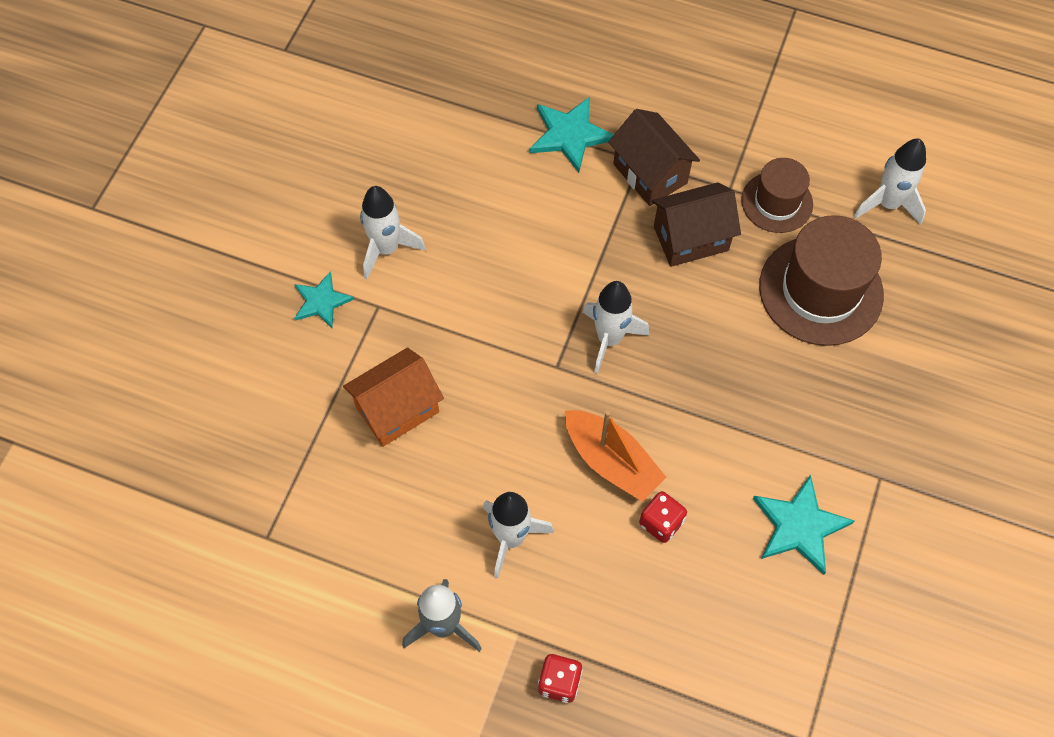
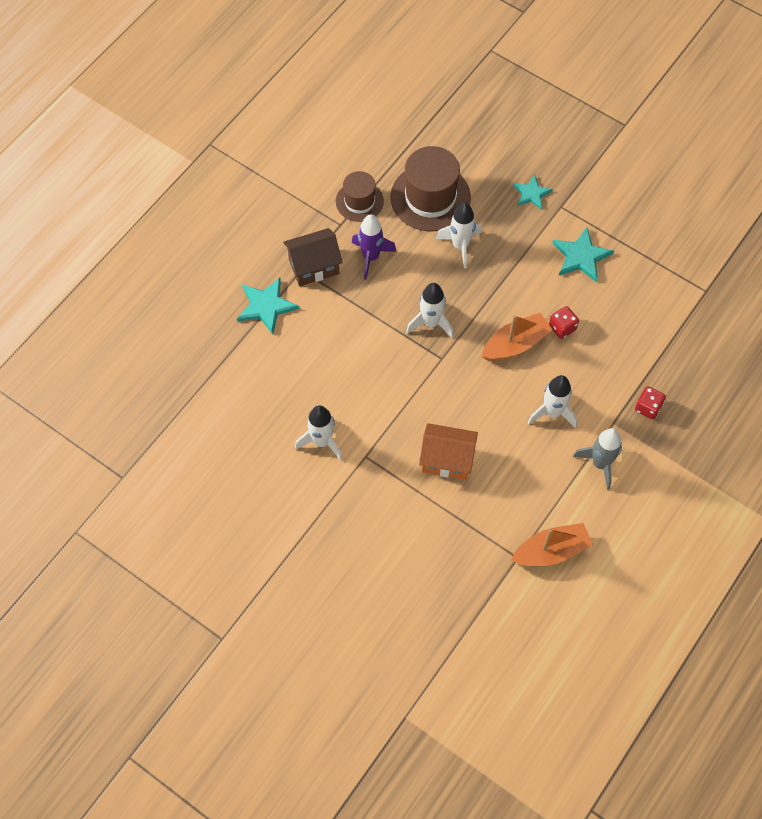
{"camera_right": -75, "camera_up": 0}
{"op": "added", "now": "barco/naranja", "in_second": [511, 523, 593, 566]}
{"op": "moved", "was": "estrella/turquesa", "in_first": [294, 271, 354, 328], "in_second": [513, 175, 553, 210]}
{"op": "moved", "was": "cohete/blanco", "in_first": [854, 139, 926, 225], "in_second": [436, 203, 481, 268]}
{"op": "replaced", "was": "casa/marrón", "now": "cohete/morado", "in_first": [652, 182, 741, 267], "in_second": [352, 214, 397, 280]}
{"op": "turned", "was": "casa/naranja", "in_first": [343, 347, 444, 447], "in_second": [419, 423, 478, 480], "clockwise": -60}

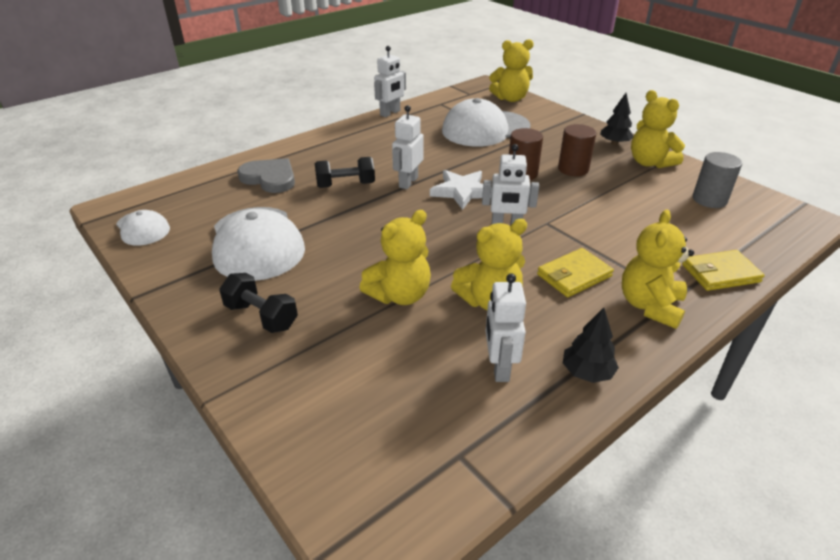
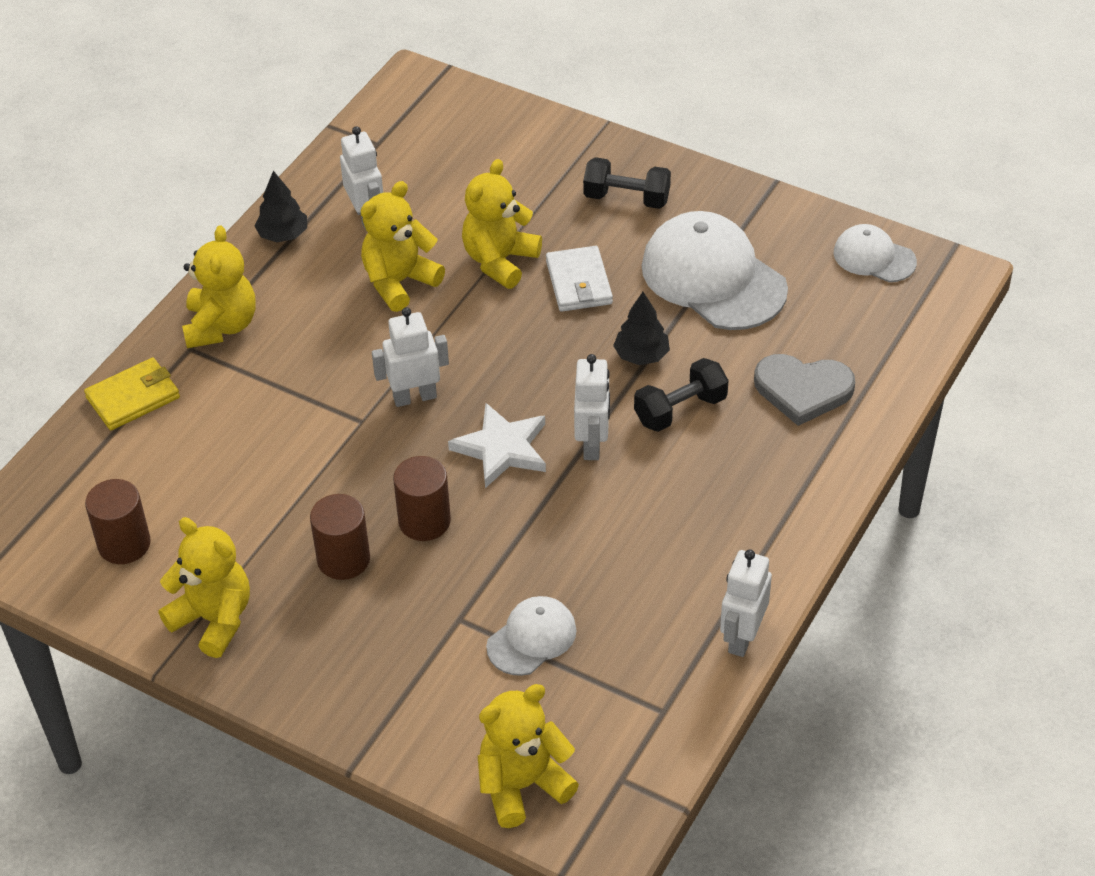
{"camera_right": 160, "camera_up": 10}
{"op": "removed", "was": "cartera/amarillo", "in_first": [537, 248, 614, 297]}
{"op": "added", "now": "cartera/blanco", "in_second": [546, 246, 613, 312]}
{"op": "moved", "was": "árbol/negro", "in_first": [600, 93, 634, 145], "in_second": [613, 292, 670, 365]}
{"op": "recoloured", "was": "cilindro/gris", "now": "cilindro/marrón", "in_first": [693, 152, 742, 208], "in_second": [85, 479, 151, 564]}
{"op": "resized", "was": "gorra/blanco", "in_first": [442, 98, 530, 147], "in_second": [486, 596, 576, 676], "ratio": 0.53}

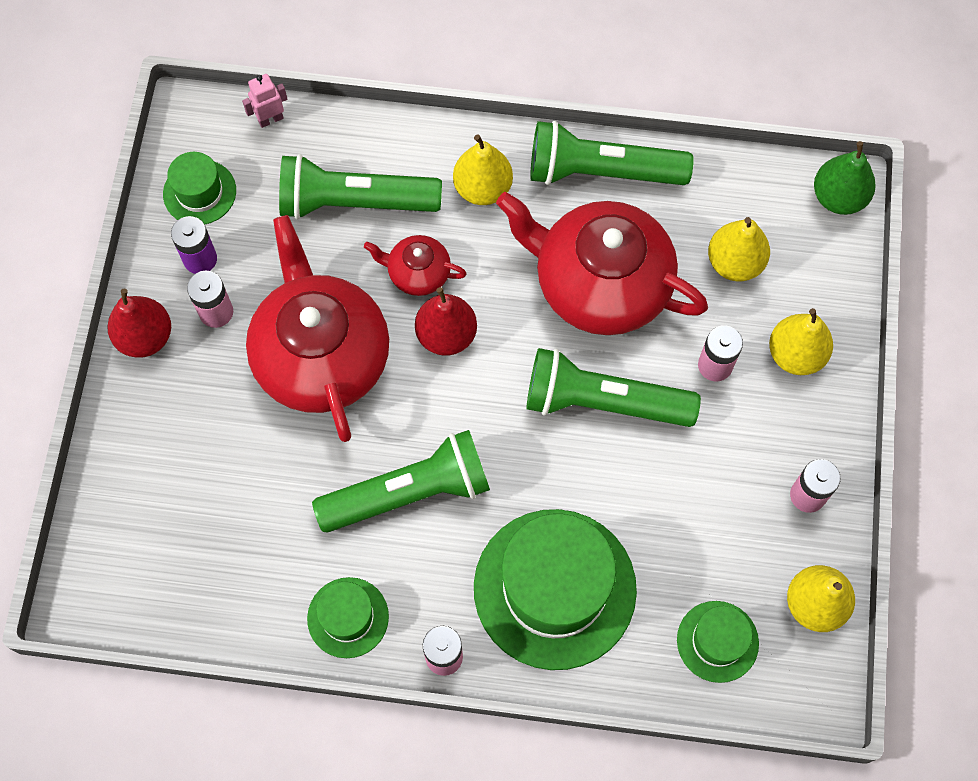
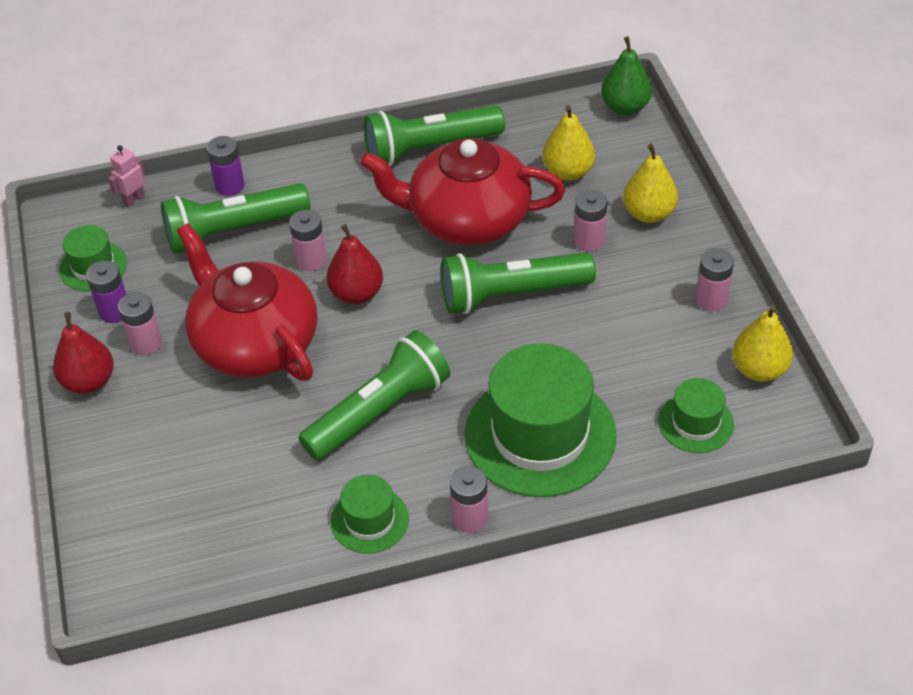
{"camera_right": -20, "camera_up": -20}
{"op": "removed", "was": "pera/amarillo", "in_first": [453, 134, 513, 205]}
{"op": "added", "now": "pila/morado", "in_second": [207, 136, 245, 196]}
{"op": "replaced", "was": "tetera/rojo", "now": "pila/rosa", "in_first": [364, 235, 467, 296], "in_second": [289, 209, 327, 271]}

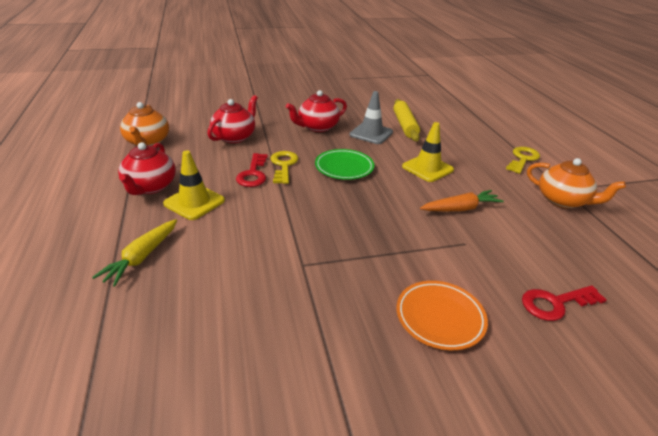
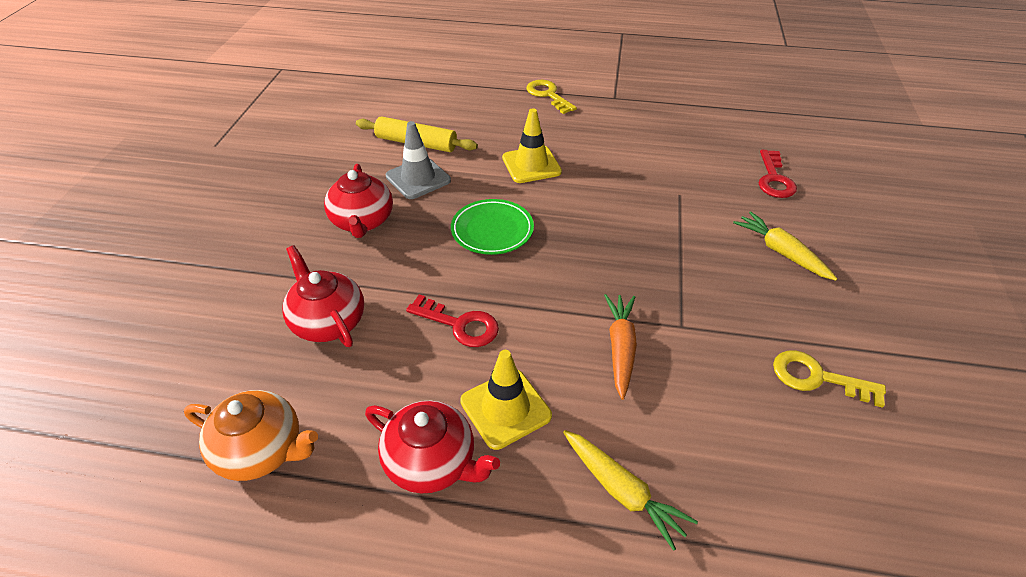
{"camera_right": -65, "camera_up": 10}
{"op": "removed", "was": "tetera/naranja", "in_first": [527, 158, 626, 208]}
{"op": "moved", "was": "llave/amarillo", "in_first": [271, 151, 298, 184], "in_second": [773, 350, 886, 408]}
{"op": "moved", "was": "zanahoria/naranja", "in_first": [420, 190, 504, 211], "in_second": [604, 294, 637, 400]}
{"op": "replaced", "was": "plato/naranja", "now": "zanahoria/amarillo", "in_first": [397, 281, 488, 350], "in_second": [733, 211, 837, 281]}

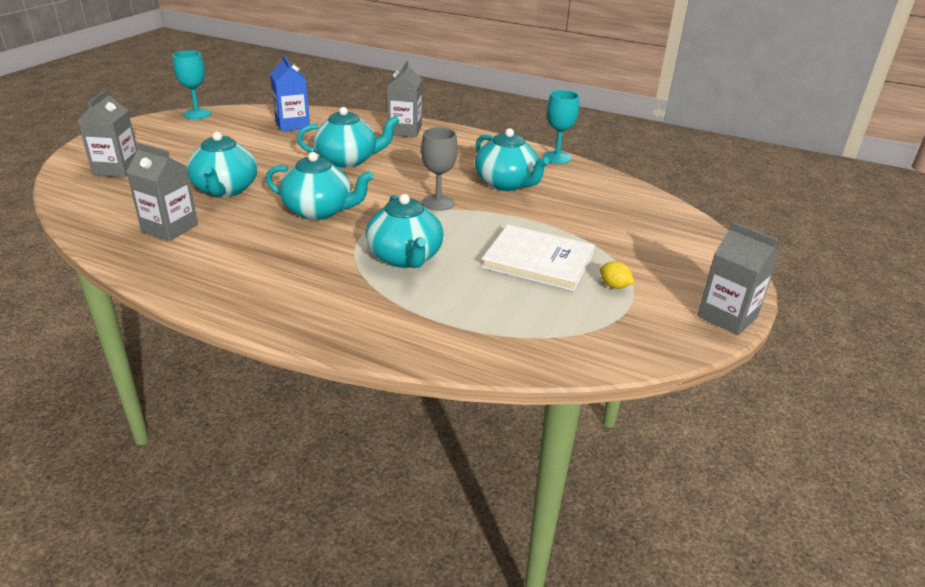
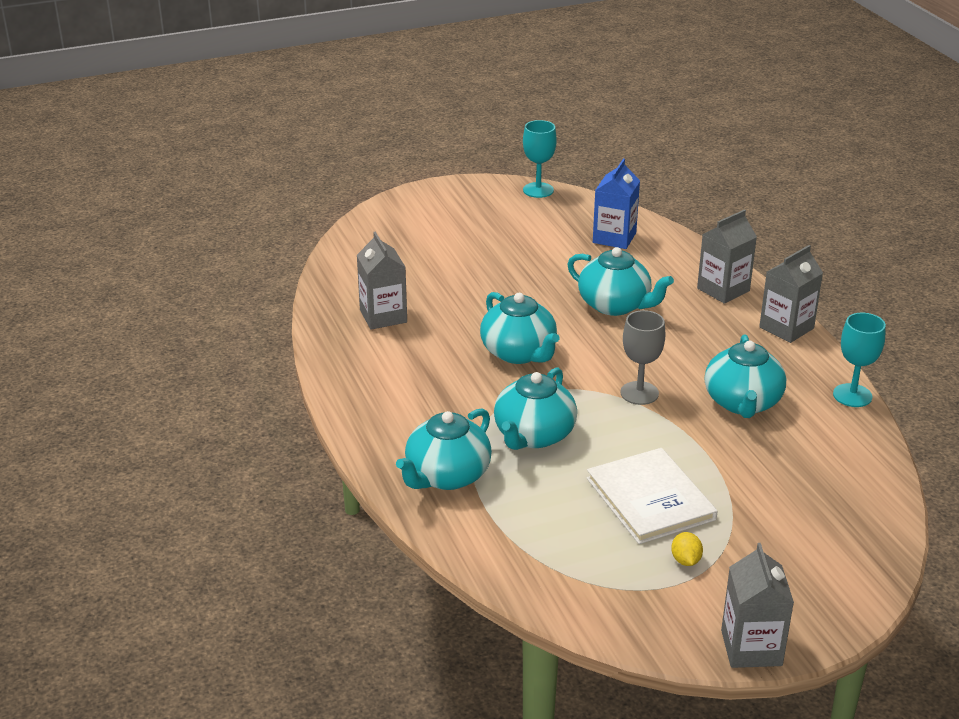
{"camera_right": 45, "camera_up": 0}
{"op": "moved", "was": "cartón de leche/gris", "in_first": [78, 89, 137, 177], "in_second": [759, 245, 823, 343]}
{"op": "moved", "was": "tetera/turquesa", "in_first": [187, 132, 257, 198], "in_second": [396, 409, 492, 490]}

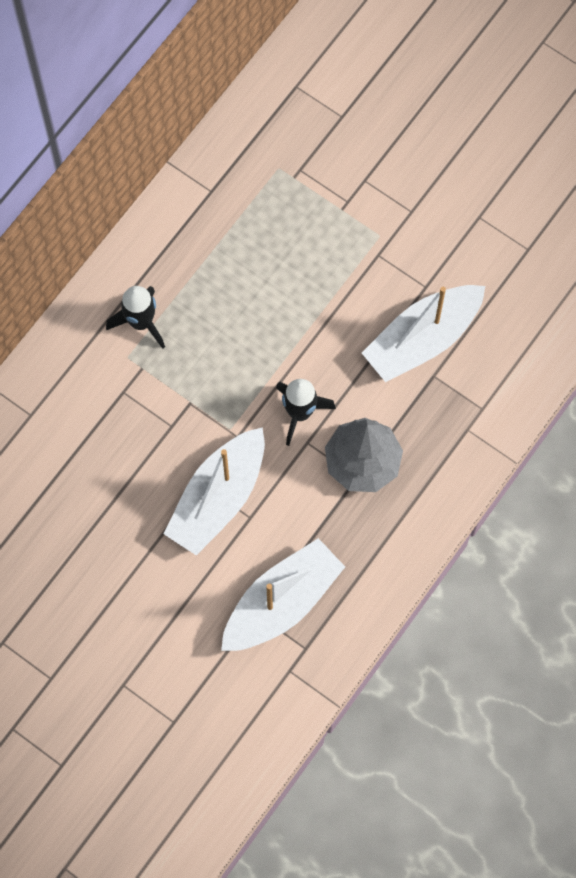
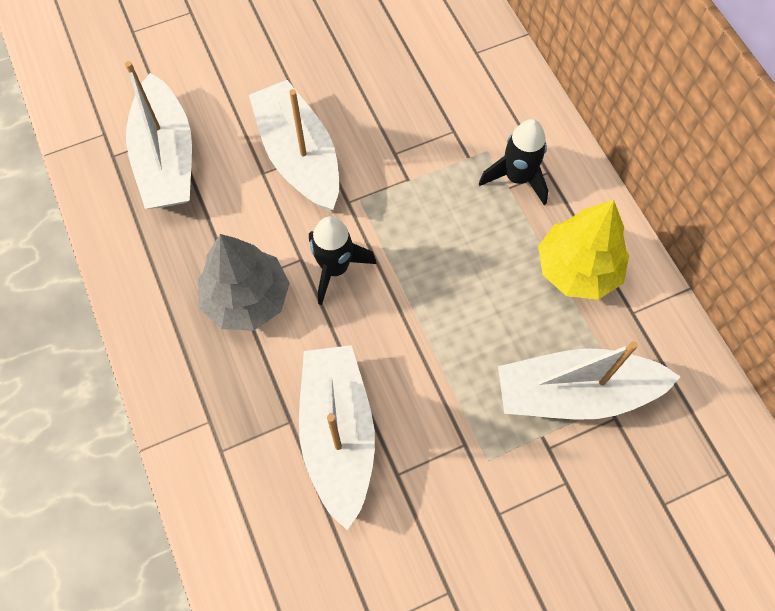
{"camera_right": 120, "camera_up": -5}
{"op": "added", "now": "barco/blanco", "in_second": [498, 341, 681, 420]}
{"op": "added", "now": "árbol/amarillo", "in_second": [538, 200, 629, 300]}

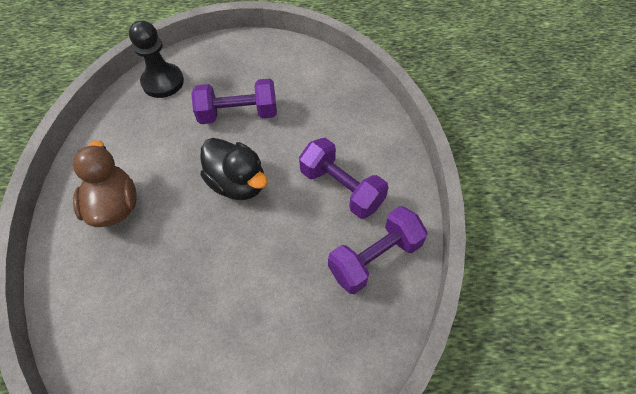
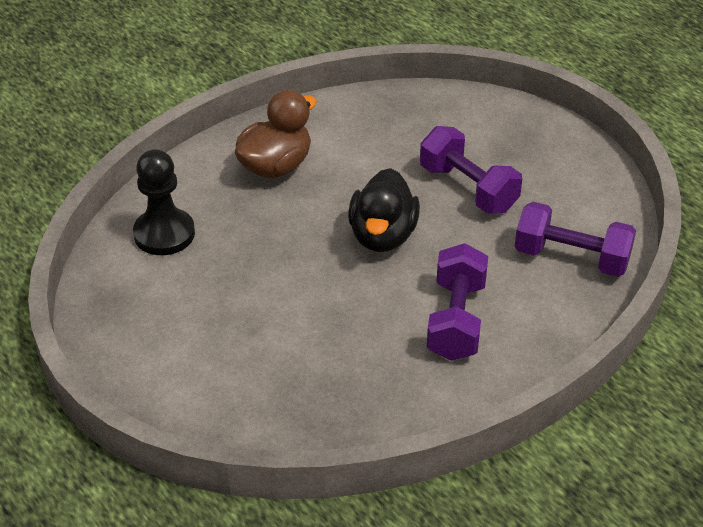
{"camera_right": 55, "camera_up": -15}
{"op": "moved", "was": "peón/negro", "in_first": [129, 20, 184, 98], "in_second": [133, 149, 195, 255]}
{"op": "moved", "was": "mancuerna/morado", "in_first": [328, 206, 428, 294], "in_second": [515, 202, 636, 277]}

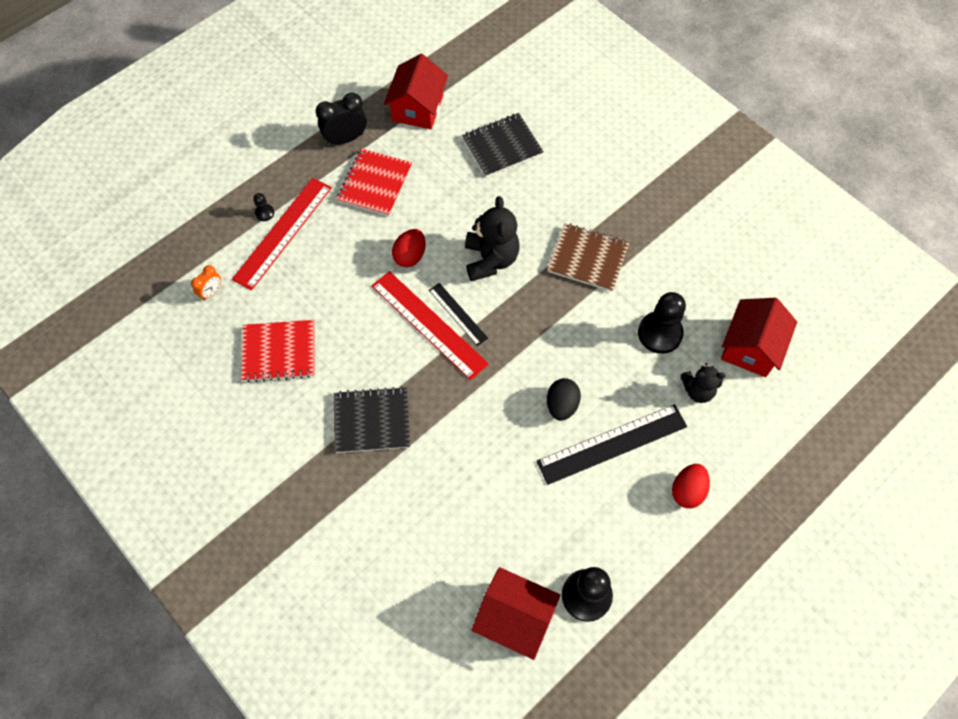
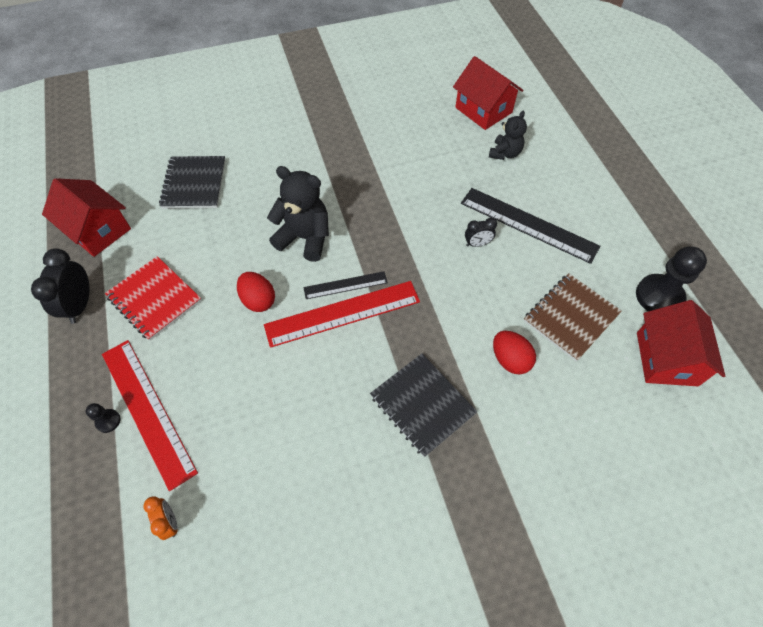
{"camera_right": -65, "camera_up": -5}
{"op": "removed", "was": "cuaderno/rojo", "in_first": [241, 320, 315, 382]}
{"op": "removed", "was": "peón/negro", "in_first": [638, 292, 686, 354]}
{"op": "moved", "was": "cuaderno/marrón", "in_first": [547, 223, 629, 292], "in_second": [524, 273, 622, 361]}
{"op": "moved", "was": "huevo/rojo", "in_first": [672, 464, 710, 508], "in_second": [493, 331, 536, 374]}
{"op": "replaced", "was": "huevo/negro", "now": "despertador/negro", "in_first": [547, 378, 581, 421], "in_second": [465, 218, 497, 247]}
{"op": "turned", "was": "cuaderno/negro", "in_first": [334, 386, 410, 453], "in_second": [370, 354, 477, 457], "clockwise": -60}
{"op": "turned", "was": "casa/rojo", "in_first": [472, 567, 560, 660], "in_second": [637, 300, 725, 386], "clockwise": -45}
{"op": "turned", "was": "regla/negro", "in_first": [537, 404, 687, 485], "in_second": [461, 188, 600, 264], "clockwise": -60}

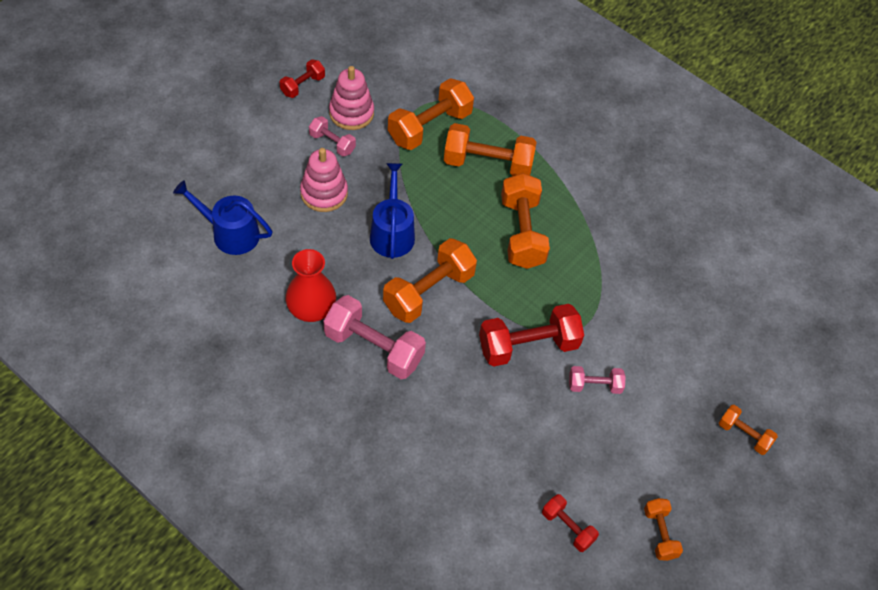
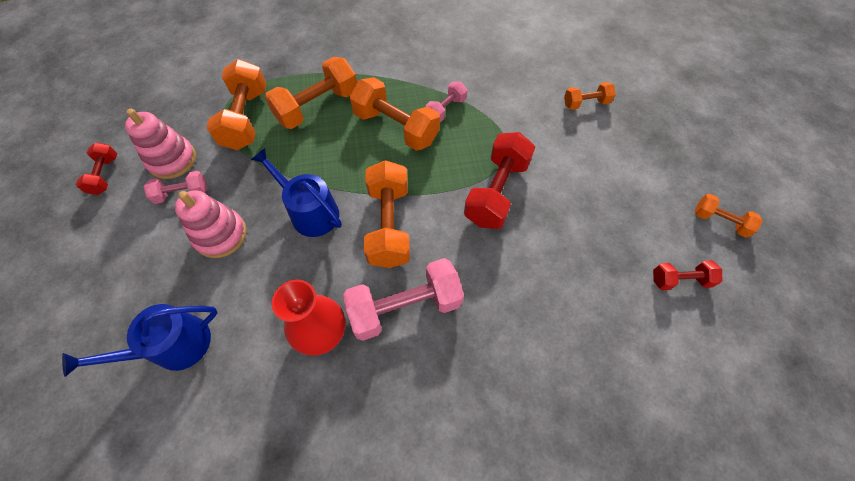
{"camera_right": -45, "camera_up": 5}
{"op": "moved", "was": "mancuerna/rosa", "in_first": [569, 366, 625, 394], "in_second": [426, 82, 467, 122]}
{"op": "moved", "was": "mancuerna/naranja", "in_first": [719, 405, 778, 455], "in_second": [564, 82, 616, 110]}

